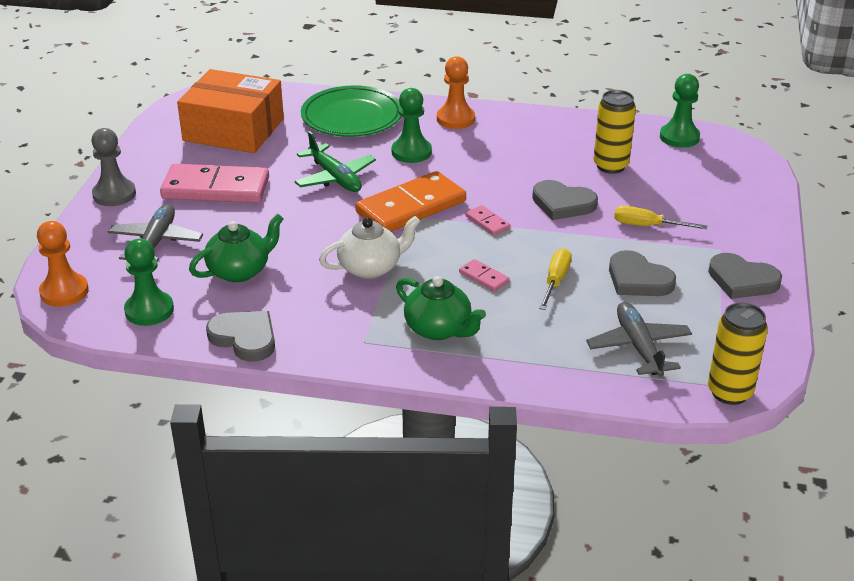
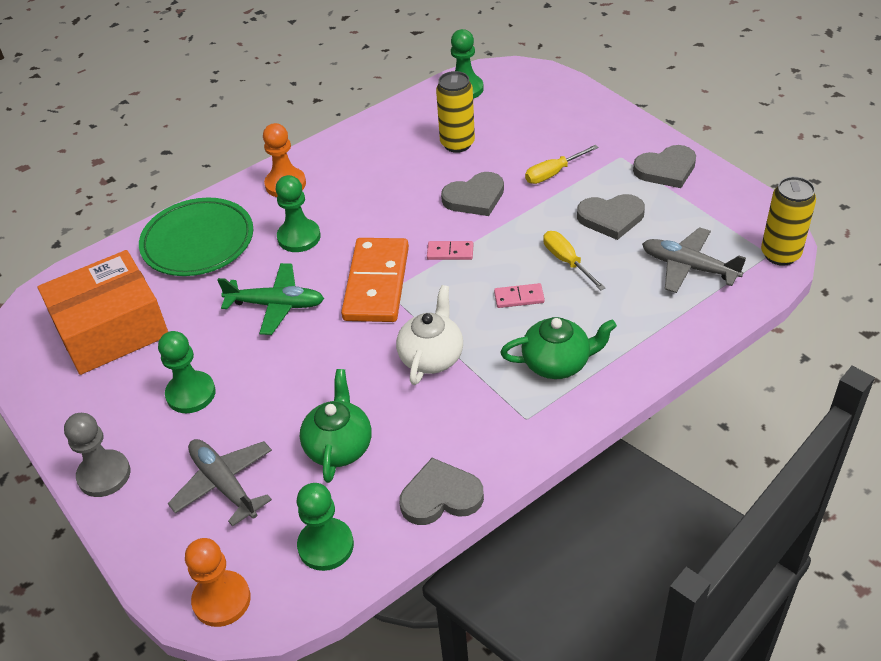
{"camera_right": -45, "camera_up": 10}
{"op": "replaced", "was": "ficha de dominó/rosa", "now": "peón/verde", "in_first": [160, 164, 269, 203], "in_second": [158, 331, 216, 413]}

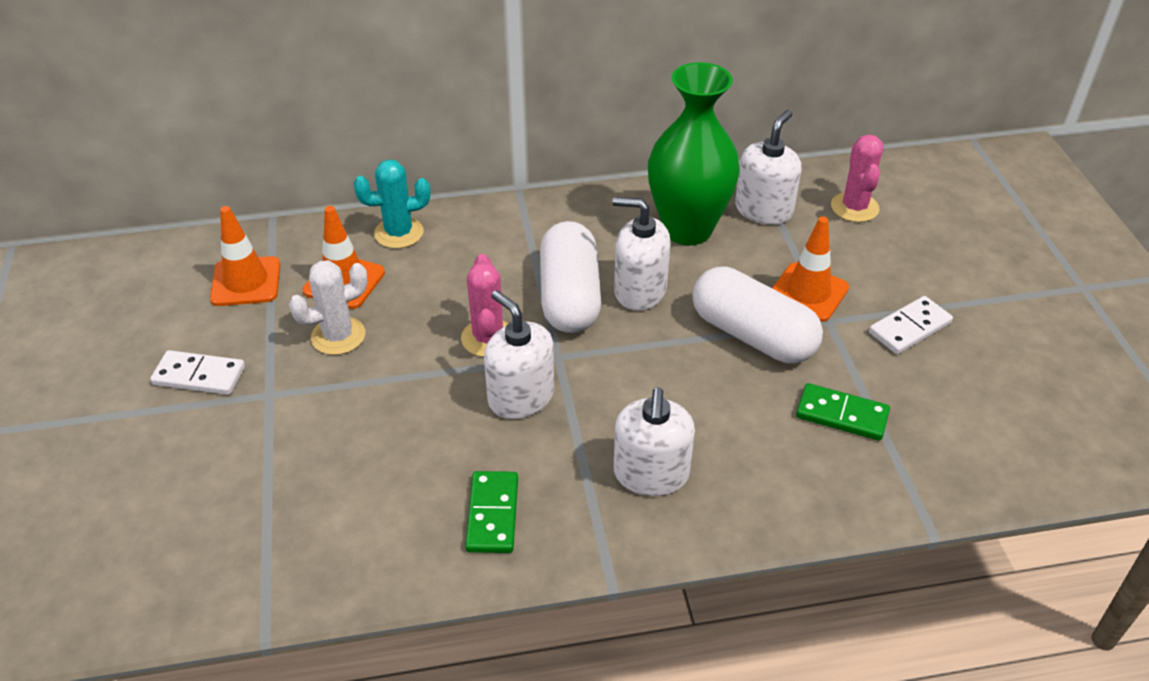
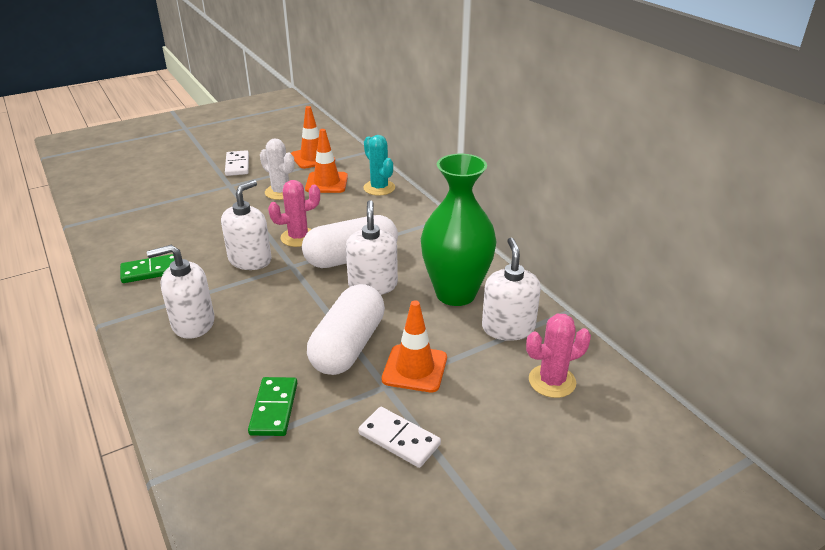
{"camera_right": 70, "camera_up": -10}
{"op": "turned", "was": "dispensador de jabón/blanco", "in_first": [735, 110, 801, 225], "in_second": [482, 238, 541, 341], "clockwise": -105}

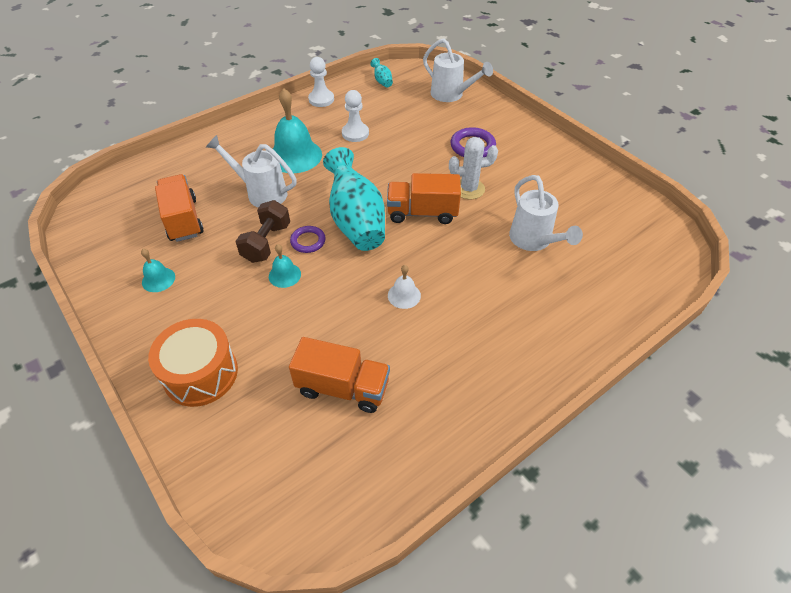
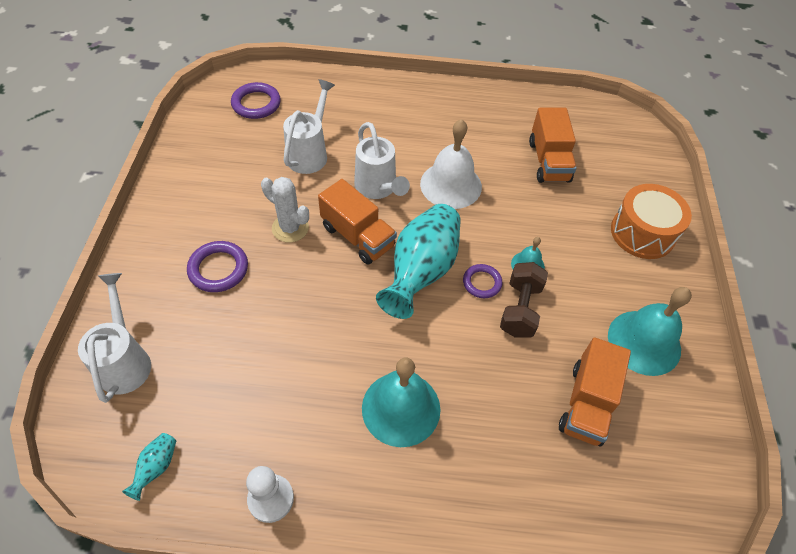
{"camera_right": -140, "camera_up": 5}
{"op": "removed", "was": "peón/blanco", "in_first": [342, 90, 369, 142]}
{"op": "added", "now": "anillo/morado", "in_second": [231, 82, 281, 119]}
{"op": "moved", "was": "regadera/blanco", "in_first": [206, 135, 297, 208], "in_second": [354, 122, 410, 199]}
{"op": "turned", "was": "mancuerna/marrón", "in_first": [235, 200, 290, 263], "in_second": [500, 262, 548, 338], "clockwise": -45}
{"op": "turned", "was": "camión/naranja", "in_first": [289, 337, 390, 413], "in_second": [529, 107, 577, 183], "clockwise": -150}
{"op": "resized", "was": "campana/turquesa", "in_first": [141, 249, 175, 292], "in_second": [608, 287, 692, 376], "ratio": 2.01}
{"op": "resized", "was": "campana/blanco", "in_first": [388, 265, 421, 309], "in_second": [420, 119, 482, 209], "ratio": 2.01}

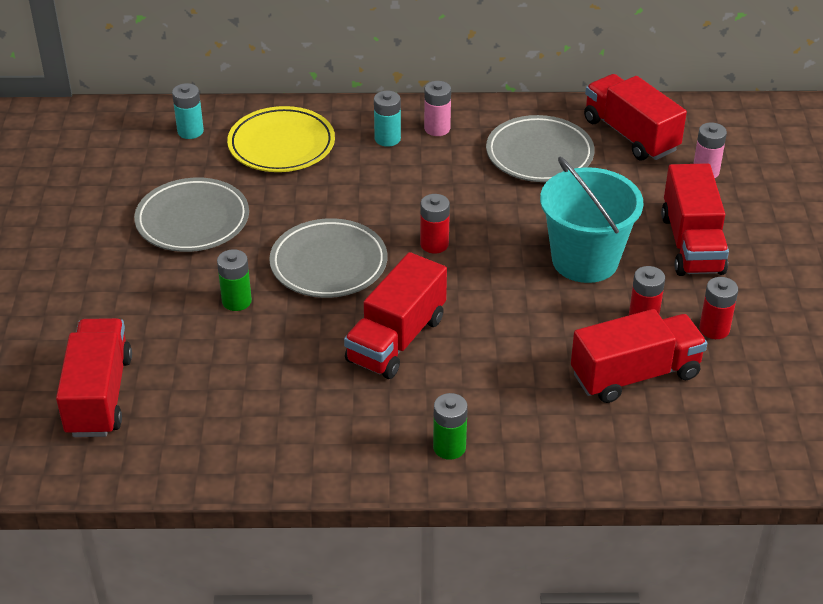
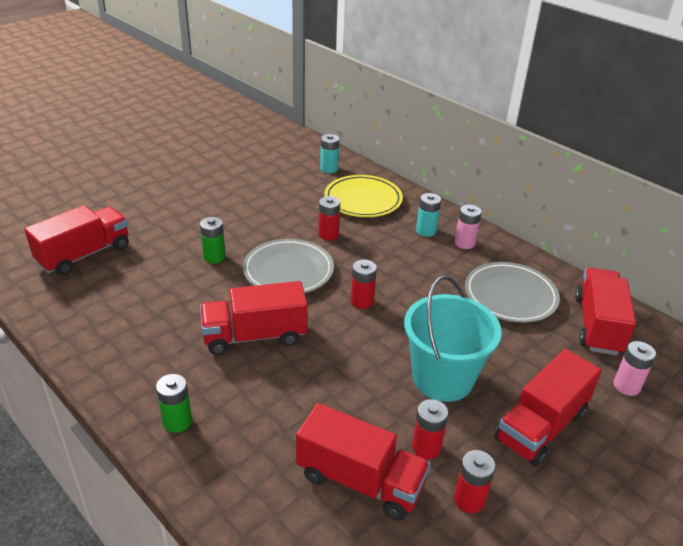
{"camera_right": 45, "camera_up": -5}
{"op": "removed", "was": "plato/gris", "in_first": [134, 178, 249, 252]}
{"op": "added", "now": "pila/rojo", "in_second": [318, 196, 340, 241]}

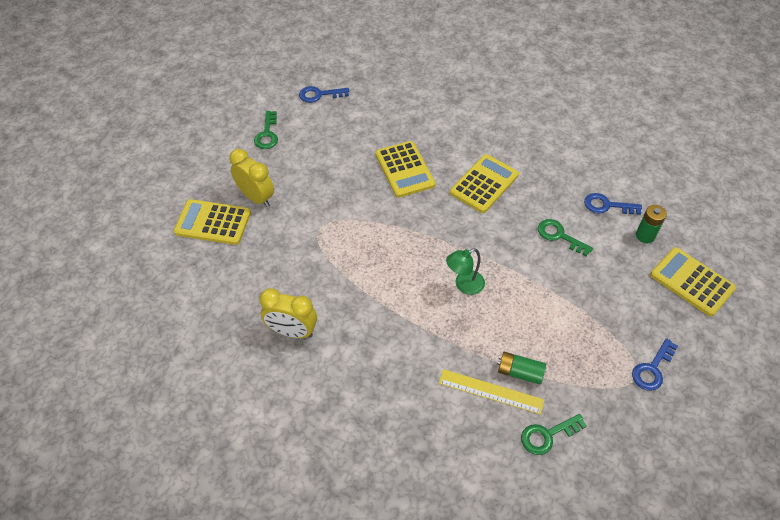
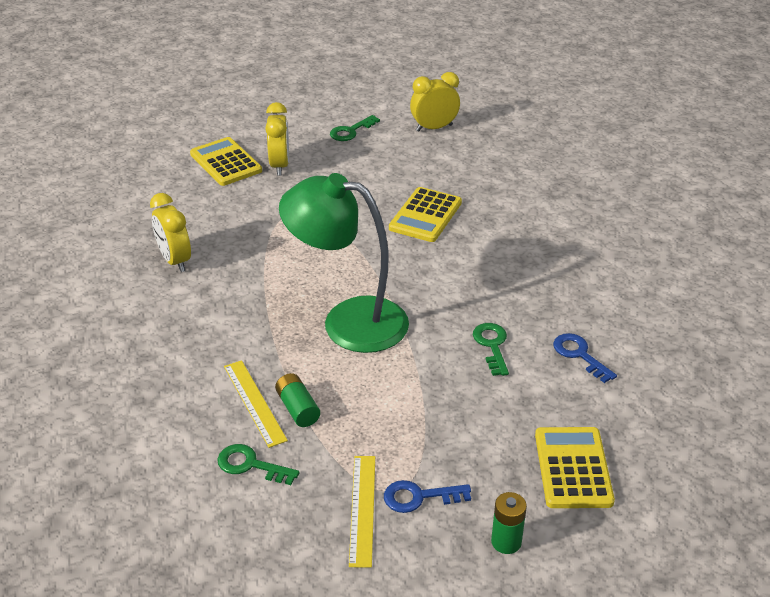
{"camera_right": 45, "camera_up": -15}
{"op": "removed", "was": "calculadora/amarillo", "in_first": [450, 154, 519, 213]}
{"op": "added", "now": "regla/amarillo", "in_second": [349, 456, 375, 568]}
{"op": "moved", "was": "pila/verde", "in_first": [636, 205, 667, 243], "in_second": [491, 492, 527, 554]}
{"op": "replaced", "was": "llave/azul", "now": "despertador/amarillo", "in_first": [299, 86, 349, 103], "in_second": [410, 72, 460, 132]}
{"op": "resized", "was": "lámpara/verde", "in_first": [446, 248, 485, 295], "in_second": [279, 173, 409, 353], "ratio": 2.35}

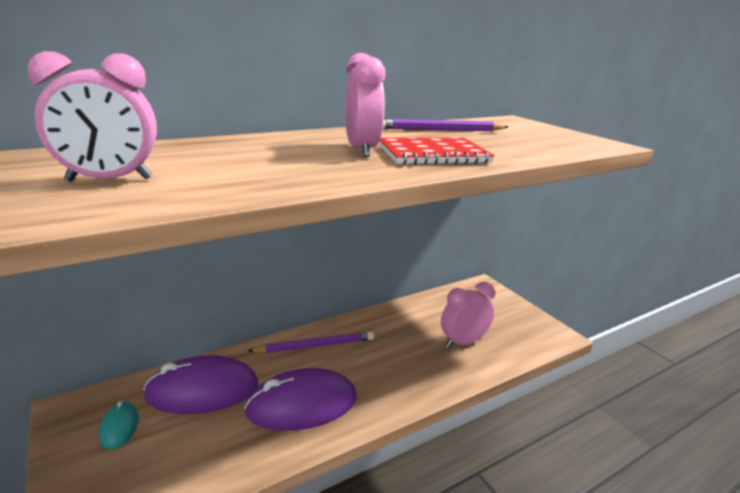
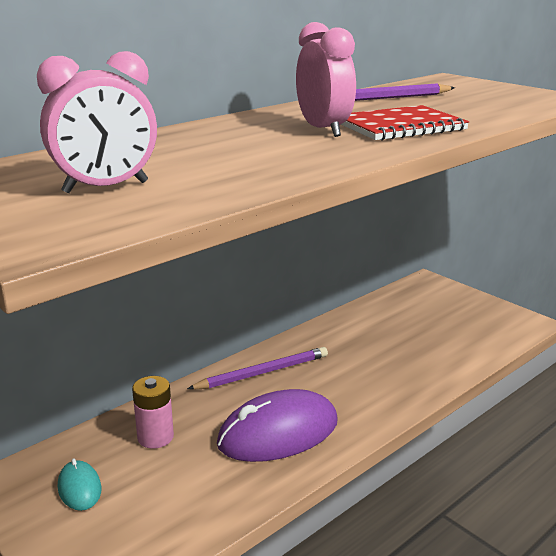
{"camera_right": -10, "camera_up": 0}
{"op": "removed", "was": "despertador/rosa", "in_first": [441, 282, 495, 348]}
{"op": "replaced", "was": "ratón/morado", "now": "pila/rosa", "in_first": [143, 355, 259, 414], "in_second": [132, 376, 174, 449]}

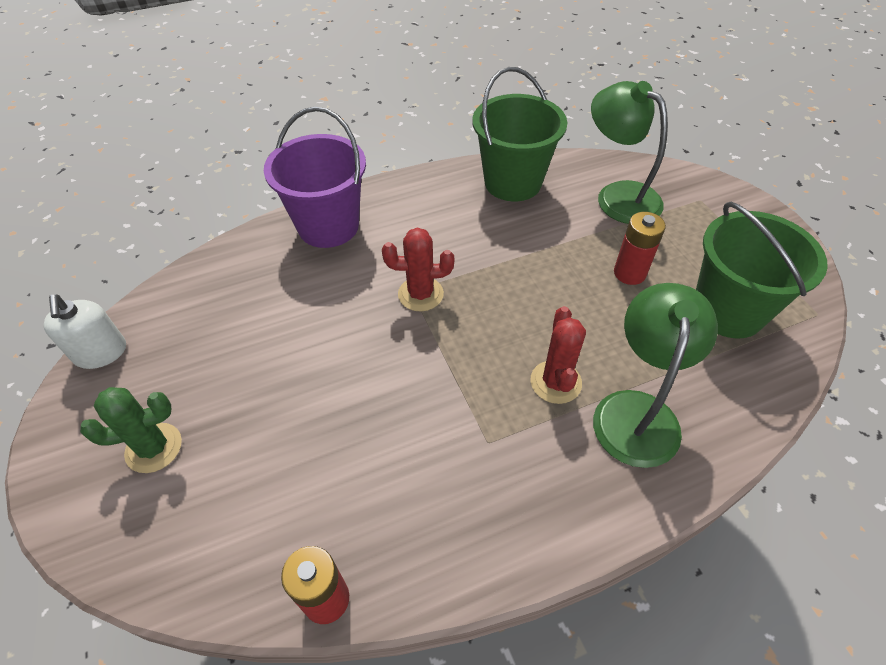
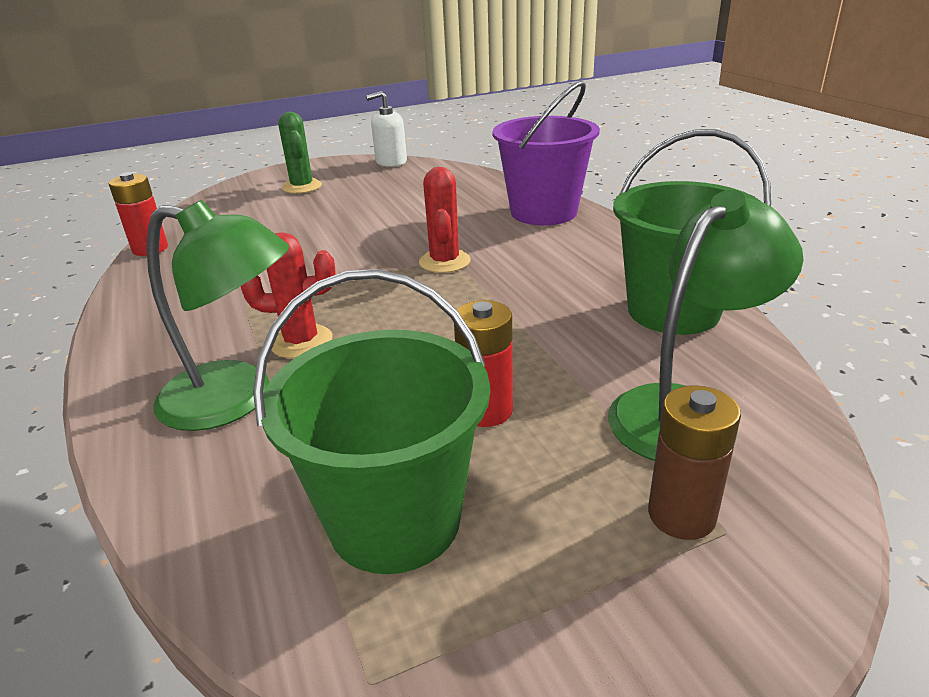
{"camera_right": 90, "camera_up": -20}
{"op": "added", "now": "pila/marrón", "in_second": [648, 385, 741, 540]}

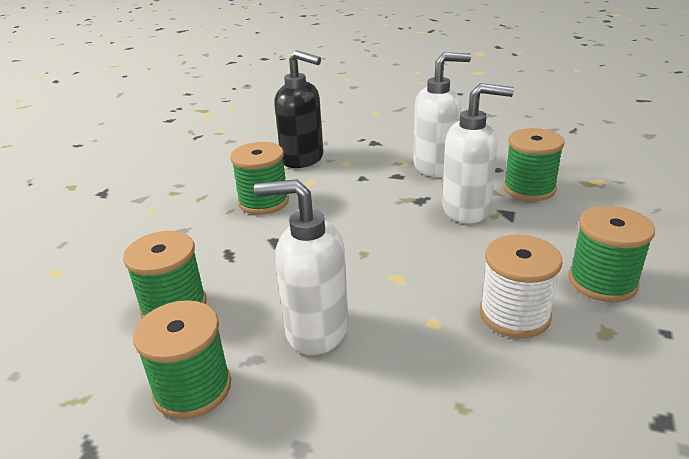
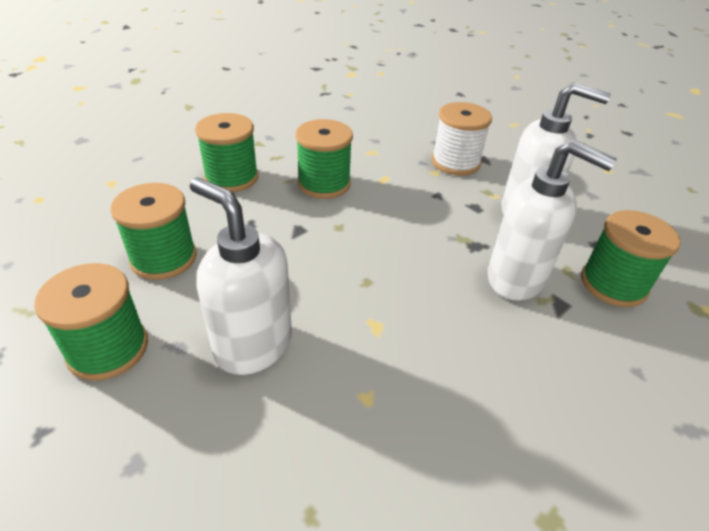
{"camera_right": 25, "camera_up": 10}
{"op": "removed", "was": "dispensador de jabón/negro", "in_first": [274, 50, 324, 168]}
{"op": "moved", "was": "carrete/blanco", "in_first": [479, 235, 562, 338], "in_second": [431, 102, 492, 176]}
{"op": "moved", "was": "carrete/verde", "in_first": [569, 206, 655, 302], "in_second": [195, 113, 258, 192]}

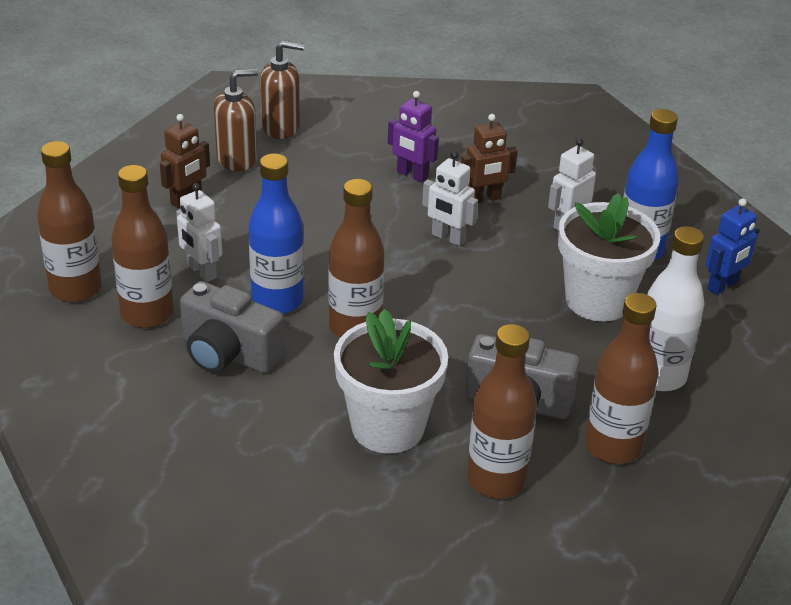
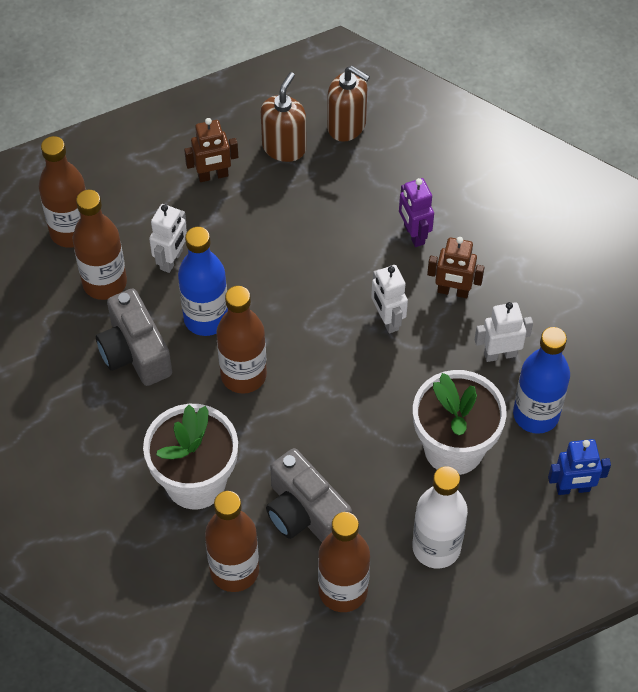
{"camera_right": 35, "camera_up": 20}
{"op": "turned", "was": "robot/blanco", "in_first": [176, 183, 222, 282], "in_second": [149, 204, 187, 273], "clockwise": -150}
{"op": "turned", "was": "dispensador de jabón/marrón", "in_first": [214, 69, 258, 171], "in_second": [261, 72, 306, 162], "clockwise": -75}

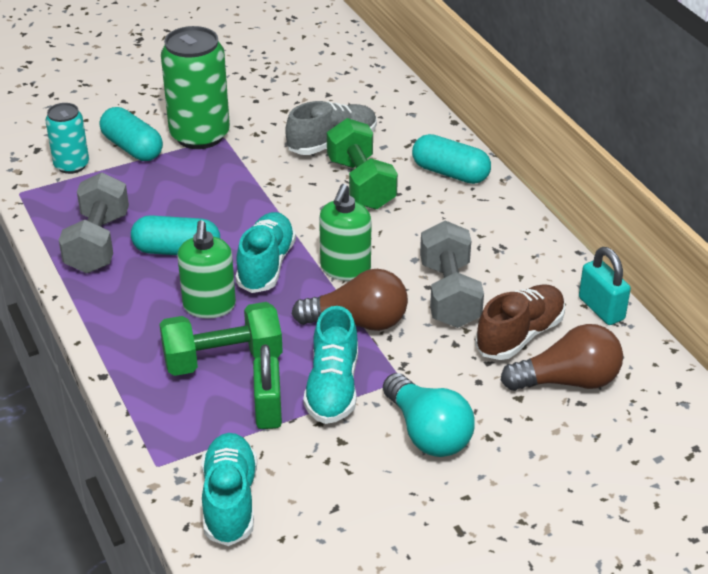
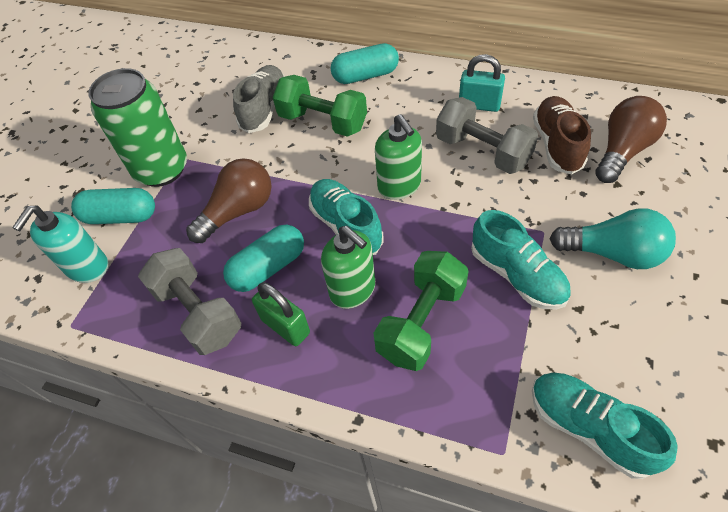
{"camera_right": -40, "camera_up": 15}
{"op": "moved", "was": "candado/verde", "in_first": [253, 344, 282, 429], "in_second": [252, 282, 310, 346]}
{"op": "moved", "was": "bombilla/marrón", "in_first": [292, 269, 408, 331], "in_second": [186, 158, 272, 243]}
{"op": "moved", "was": "candado/turquesa", "in_first": [579, 247, 631, 325], "in_second": [459, 54, 505, 112]}
{"op": "replaced", "was": "lata/turquesa", "now": "dispensador de jabón/turquesa", "in_first": [45, 103, 89, 174], "in_second": [12, 206, 109, 283]}

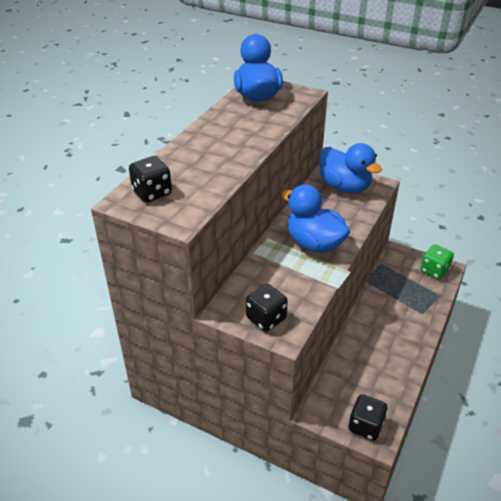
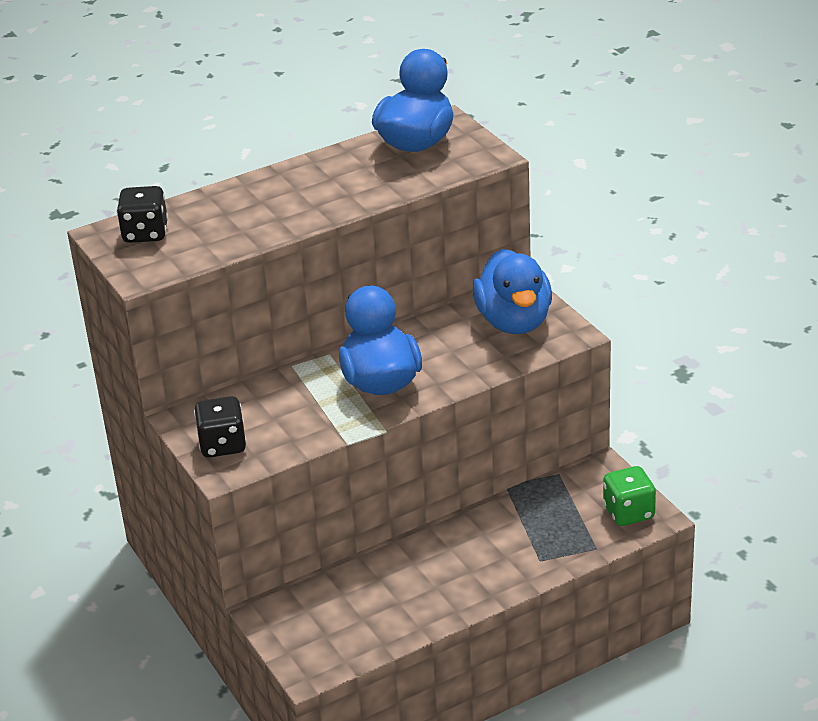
{"camera_right": 35, "camera_up": -5}
{"op": "removed", "was": "dado/negro", "in_first": [348, 394, 388, 440]}

